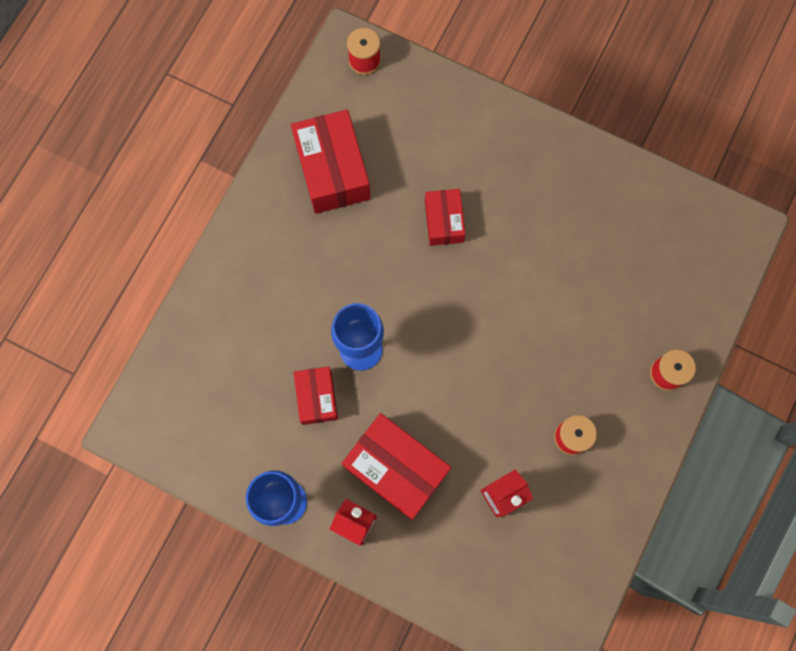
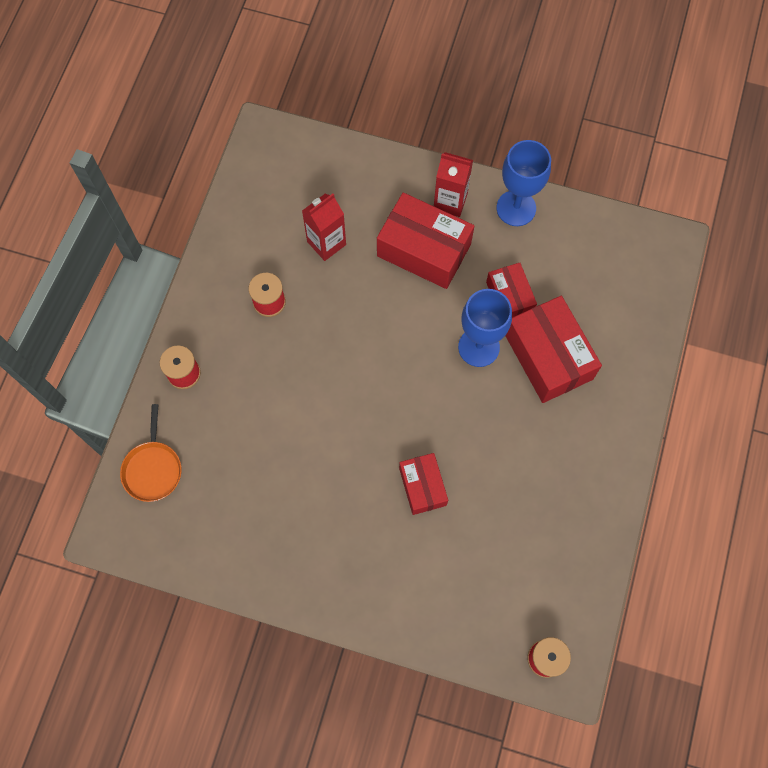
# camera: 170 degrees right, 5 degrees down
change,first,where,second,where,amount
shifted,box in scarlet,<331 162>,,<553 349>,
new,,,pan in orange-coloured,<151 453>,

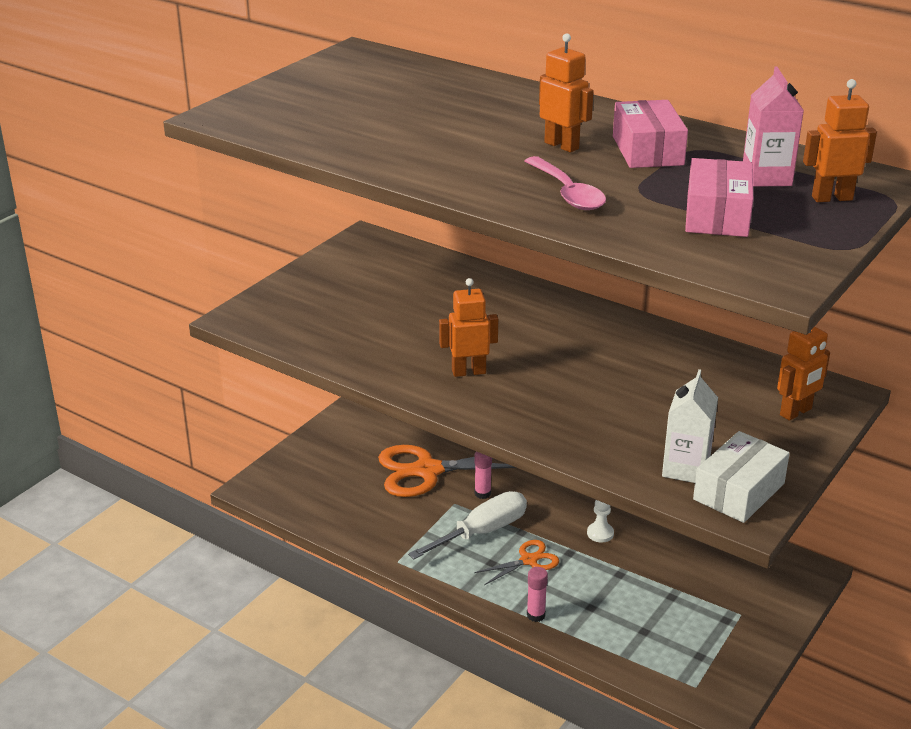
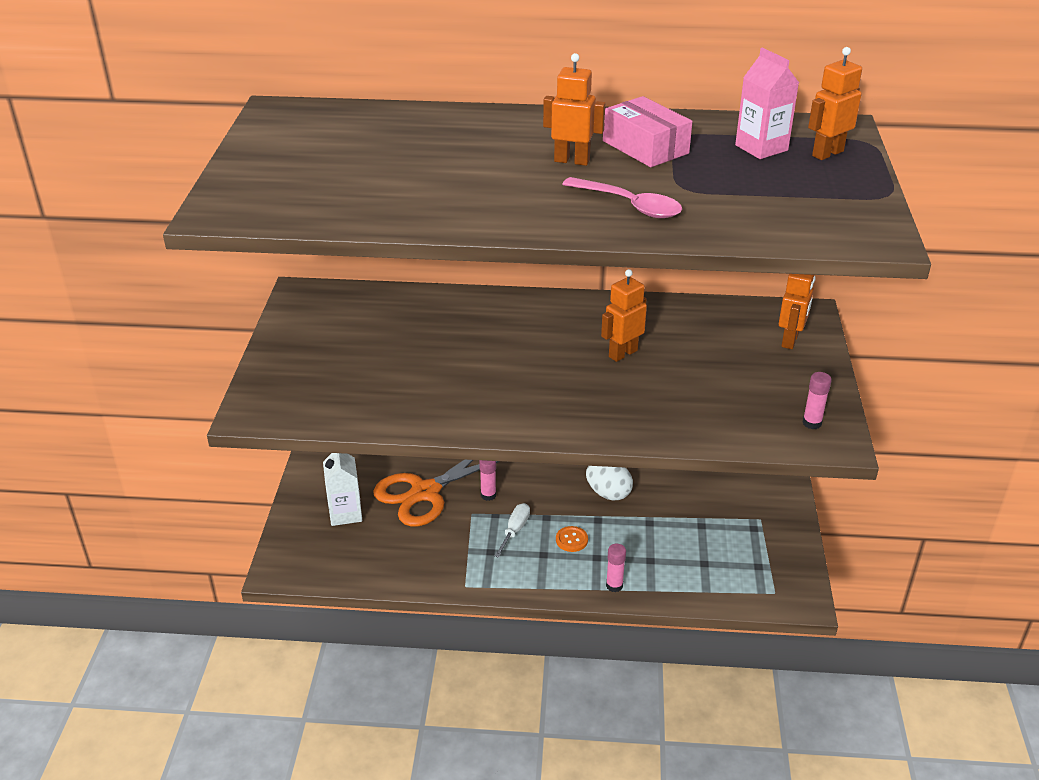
# camera: 30 degrees left, 5 degrees up
change,first,where,second,where,amount
gone,box in pink,<719 197>,,,
shifted,toy robot in orange-coloured,<468 327>,,<624 315>,
shifted,carton in pure white,<690 426>,,<342 489>,
swapped,box in pure white,<741 477>,glue stick in pink,<817 400>,
scaled,hand screwdriver in pure white,<467 525>,,<512 530>,x0.57
swapped,pawn in pure white,<600 521>,egg shape in pure white,<609 483>,
swapped,pair of scissors in orange-coloured,<516 562>,sewing button in orange-coloured,<572 539>,

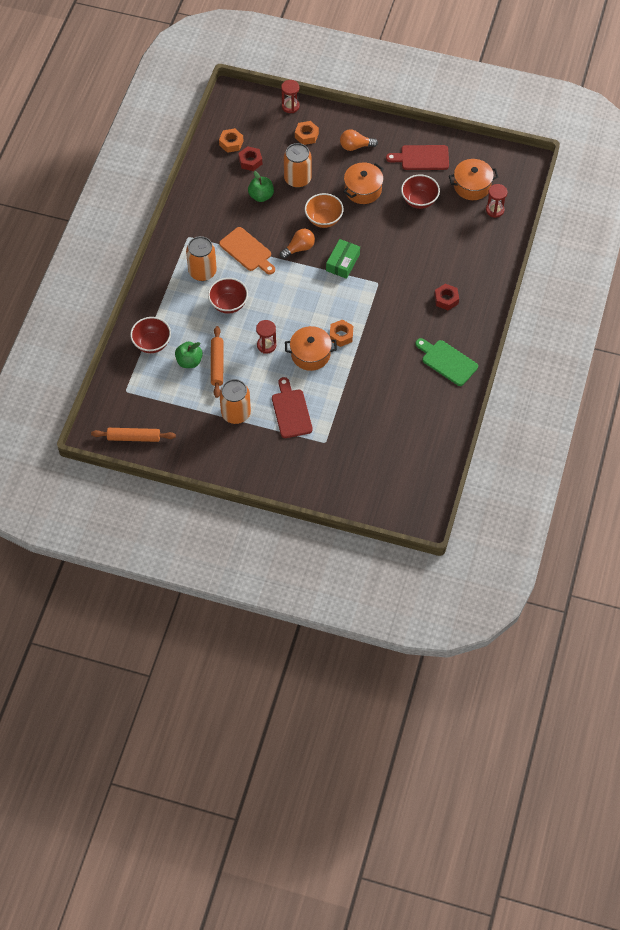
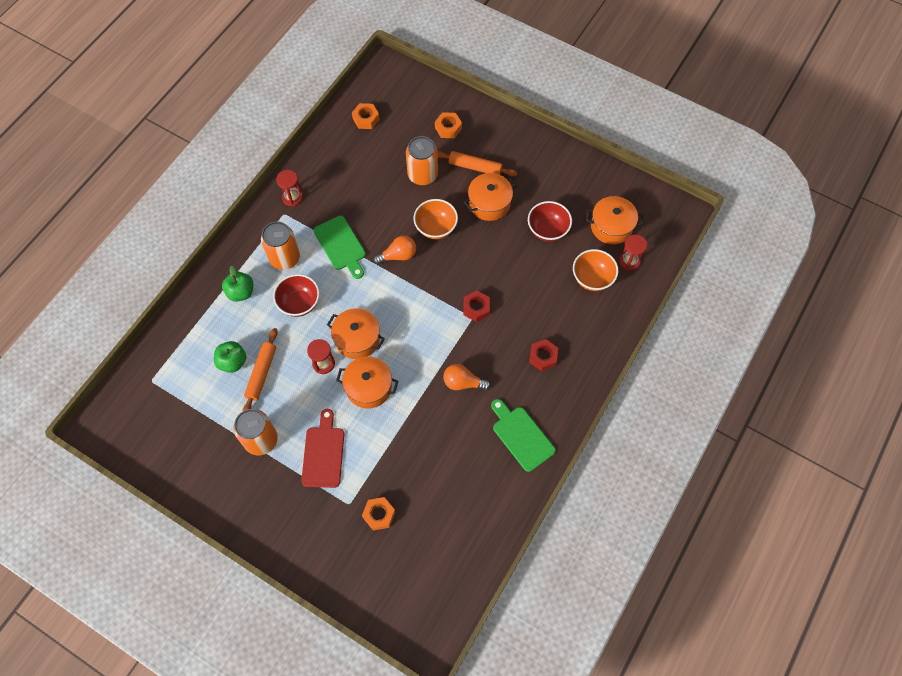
# camera: 15 degrees right, 5 degrees up
change,first,where,second,where,amount
shifted,sandglass in scarlet,<290 96>,,<289 188>,
shifted,bulb in orange-coloured,<359 140>,,<467 377>,
gone,chopping board in scarlet,<417 157>,,,
shifted,hex nut in scarlet,<250 158>,,<476 306>,
shifted,apple in leaf-green,<261 186>,,<237 283>,
repainted,chopping board in orange-coloured,<247 250>,chopping board in leaf-green,<339 247>,
gone,box in leaf-green,<343 259>,,,
gone,serving bowl in scarlet,<150 335>,,,
shifted,hex nut in orange-coloured,<341 333>,,<378 514>,
shifted,dough roller in orange-coloured,<133 435>,,<477 164>,
new,,,serving bowl in orange-coloured,<595 270>,
new,,,cooking pot in orange-coloured,<356 333>,

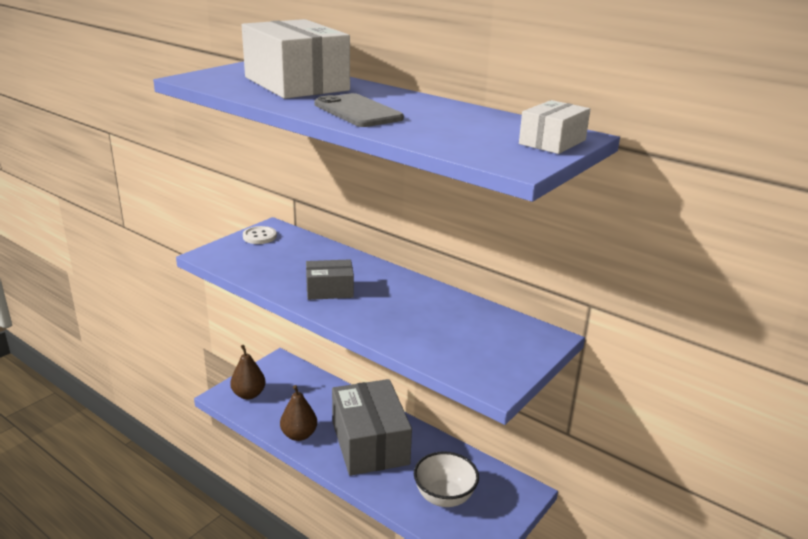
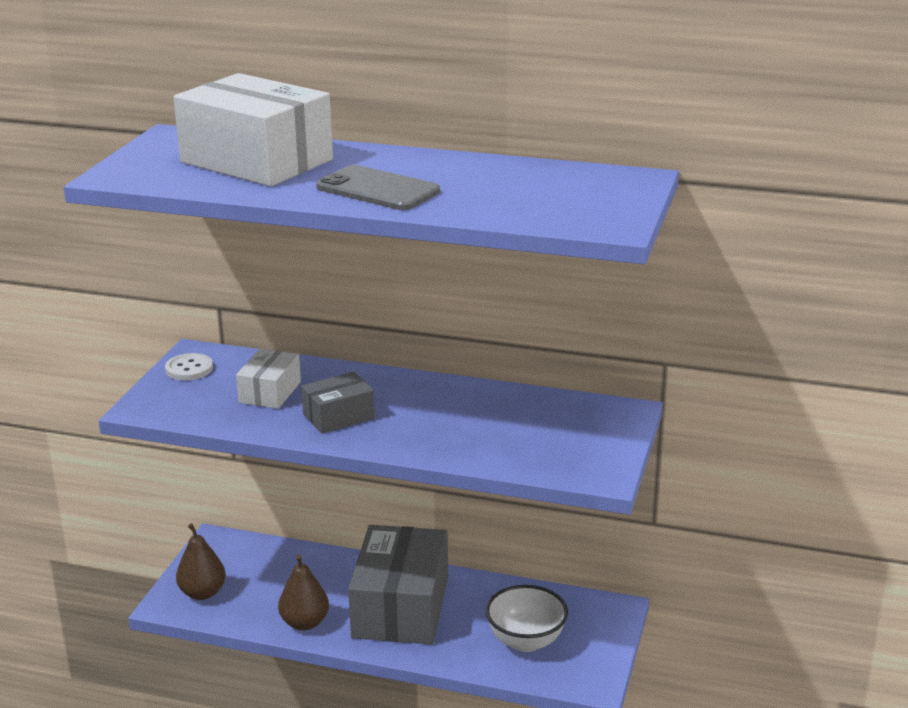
# camera: 20 degrees left, 0 degrees up
change,first,where,second,where,amount
shifted,box in pure white,<554 127>,,<268 379>,
rotated,box in gray,<372 427>,,<398 585>,45 degrees clockwise

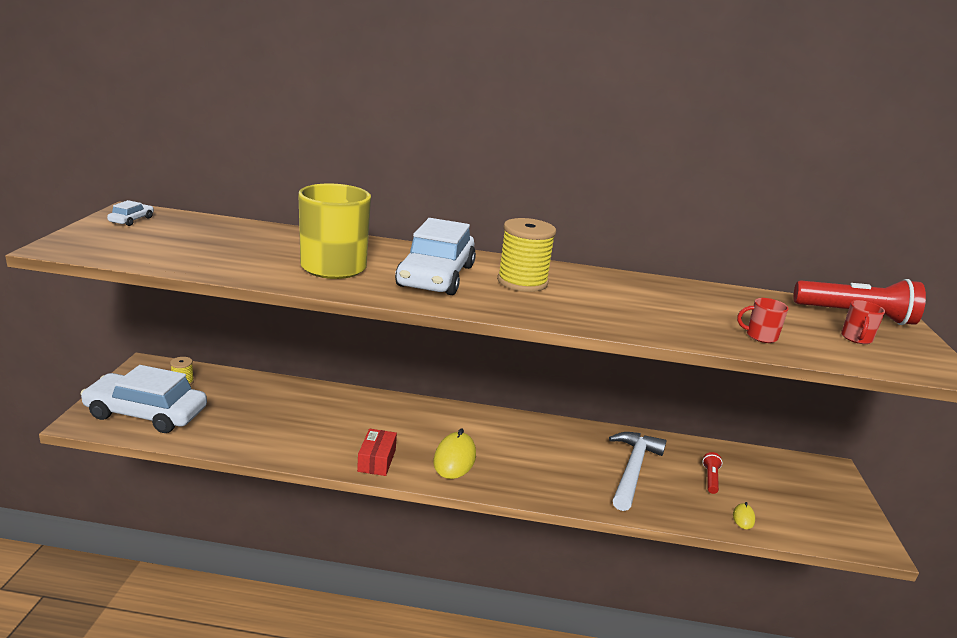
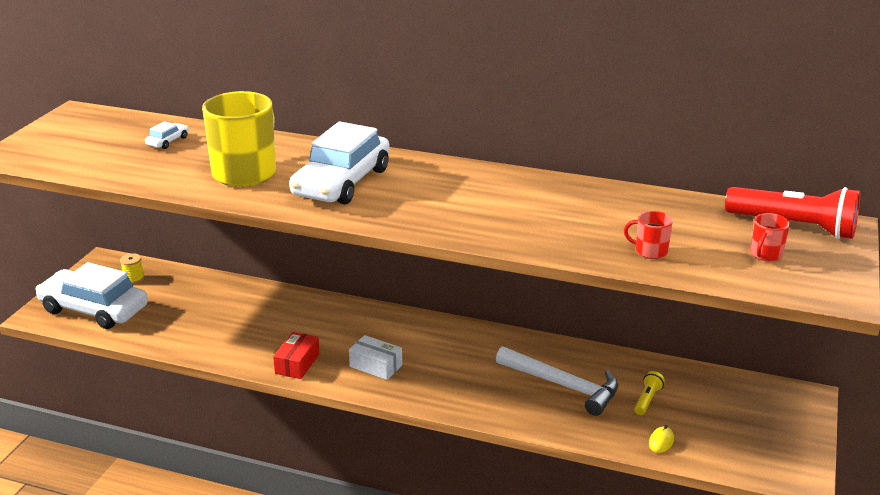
# camera: 15 degrees right, 5 degrees up
change,first,where,second,where,amount
shifted,toy car in pure white,<130 213>,,<167 135>,
gone,reel of thread in yellow,<526 255>,,,
swapped,PC mouse in yellow,<454 453>,box in pure white,<375 357>,
rotated,claw hammer in pure white,<638 471>,,<557 381>,90 degrees clockwise
repainted,flashlight in scarlet,<712 473>,flashlight in yellow,<649 393>,

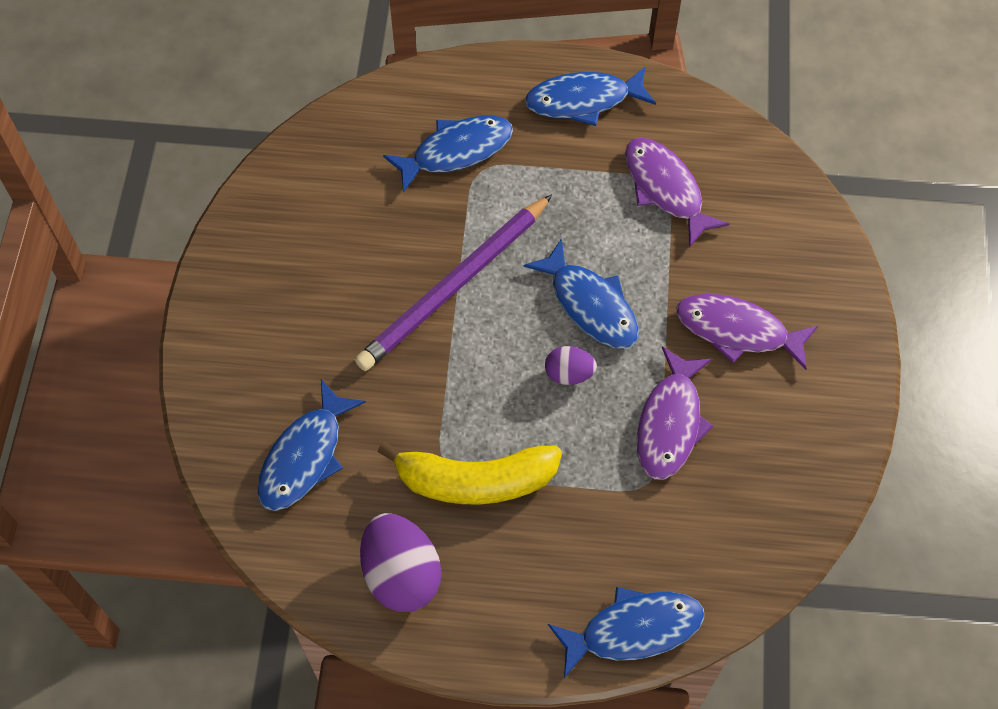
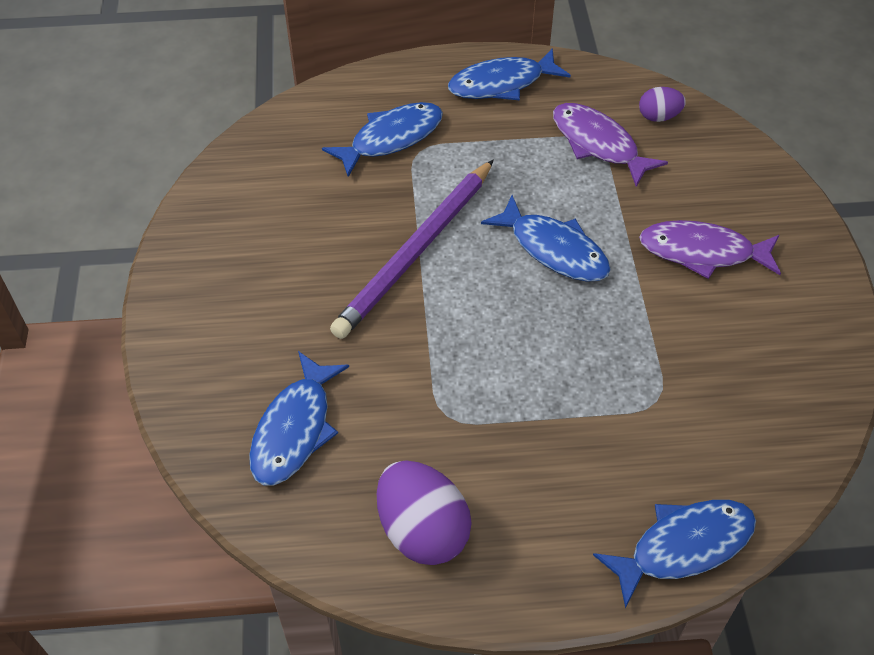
# camera: 10 degrees left, 10 degrees down
change,first,where,second,where,amount
shifted,egg shape in royal purple,<571 365>,,<662 104>,
gone,fish in royal purple,<675 413>,,,
gone,banana fruit in yellow,<470 473>,,,

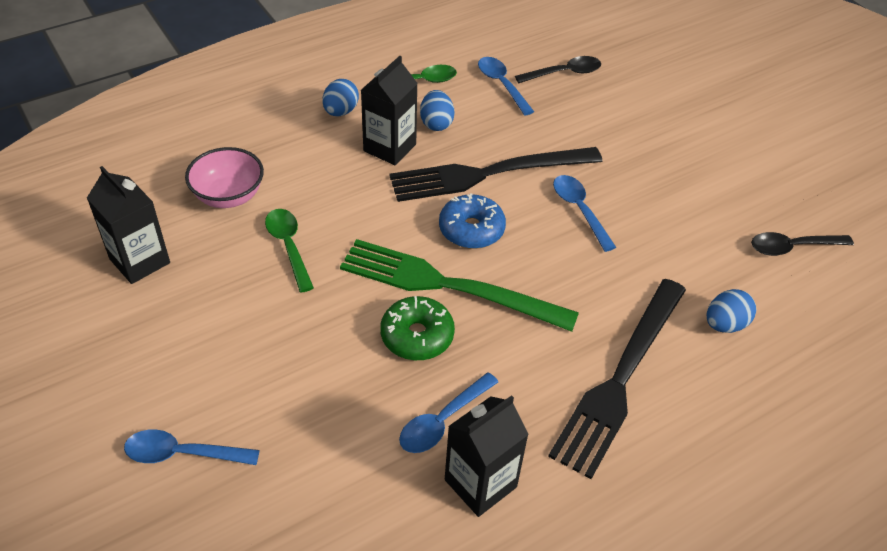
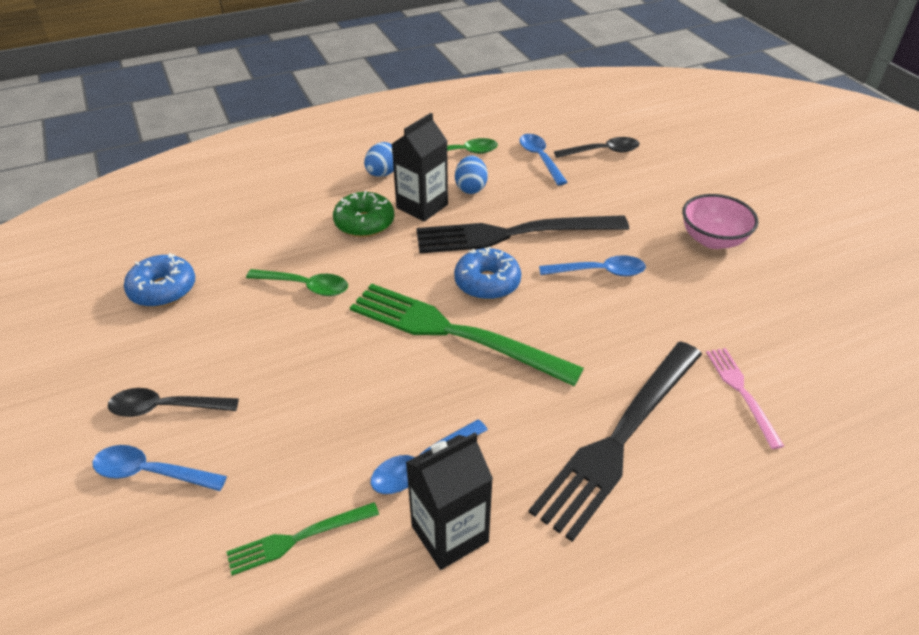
# camera: 10 degrees right, 5 degrees down
change,first,where,second,where,amount
shifted,serving bowl in pink,<224 177>,,<720 221>,
swapped,carton in jet-black,<128 225>,doughnut in cobalt,<159 280>,
rotated,tablespoon in cobalt,<584 213>,,<592 265>,105 degrees clockwise
rotated,tablespoon in leaf-green,<289 251>,,<297 282>,120 degrees clockwise
shifted,tablespoon in jet-black,<802 244>,,<173 402>,
swapped,egg shape in cobalt,<731 311>,dinner fork in pink,<745 398>,
shifted,doughnut in leaf-green,<417 328>,,<363 213>,
new,,,dinner fork in leaf-green,<302 539>,

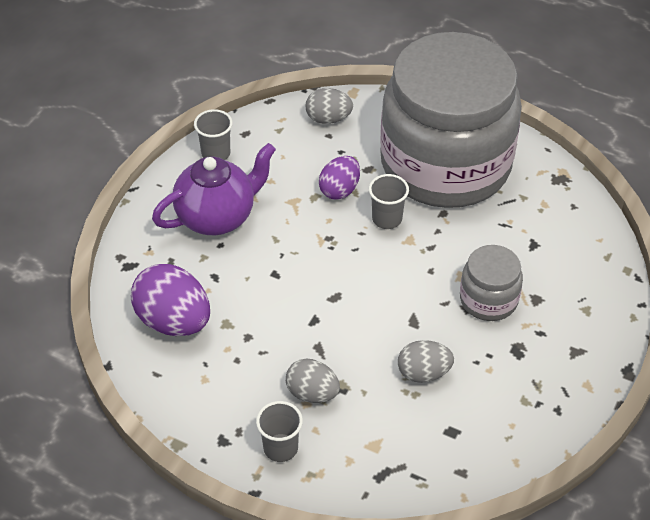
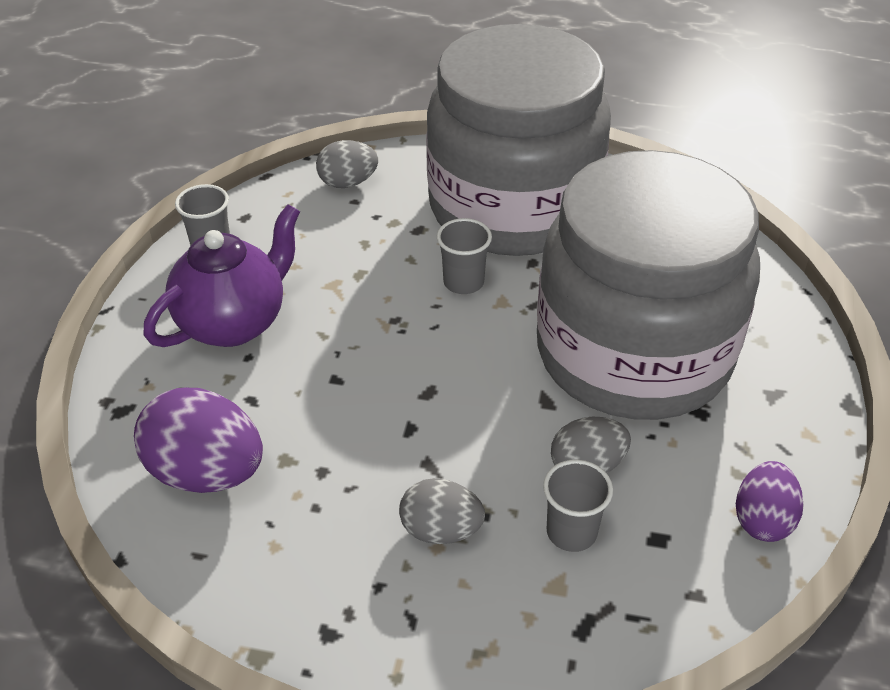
# camera: 15 degrees left, 5 degrees down
change,first,where,second,where,amount
shifted,egg shape in royal purple,<339 178>,,<770 501>,
scaled,jam jar in gray,<491 283>,,<648 285>,x2.43
shifted,tumbler in gray,<279 431>,,<578 505>,

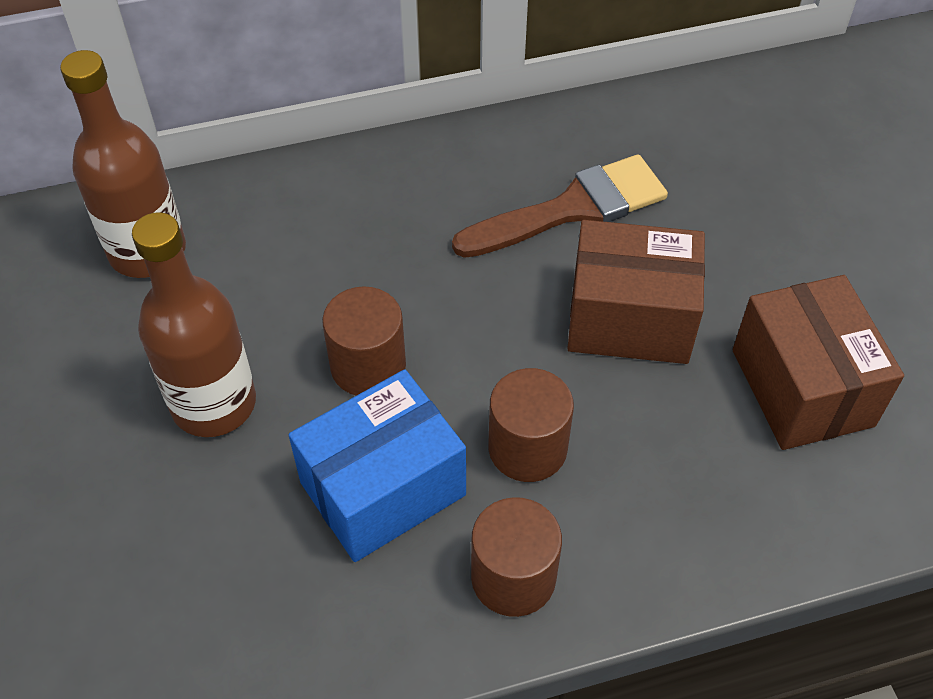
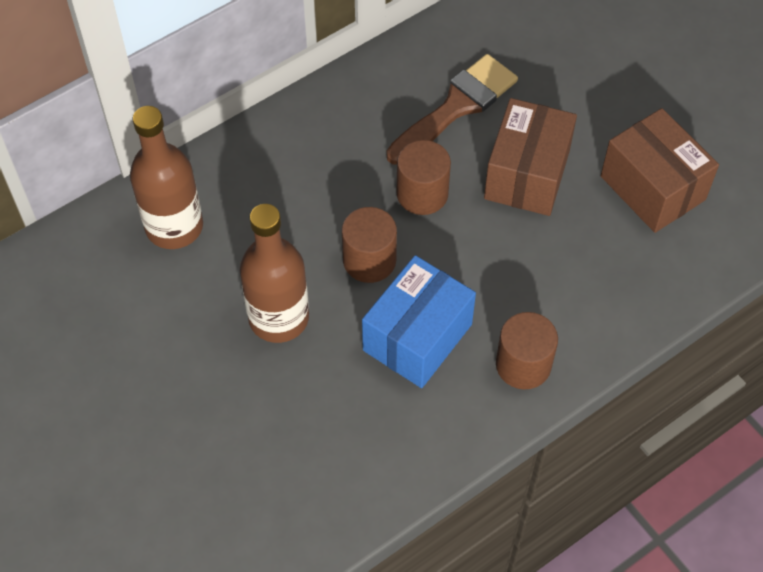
# camera: 20 degrees left, 5 degrees up
change,first,where,second,where,amount
rotated,box in dark brown,<636 292>,,<530 157>,60 degrees counterclockwise
shifted,cylinder in dark brown,<531 425>,,<424 177>,

